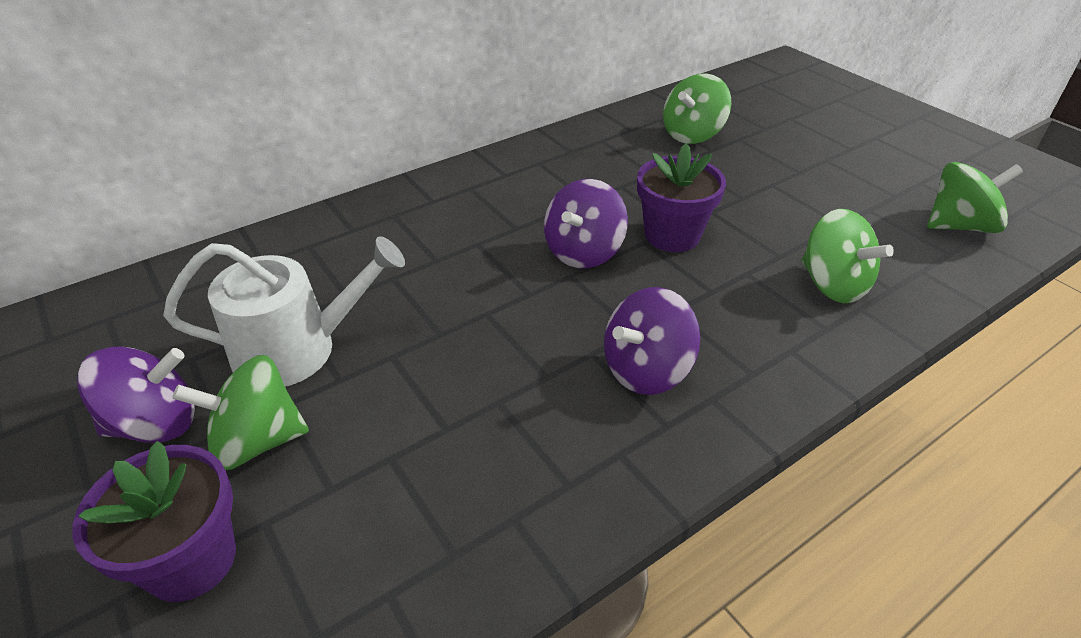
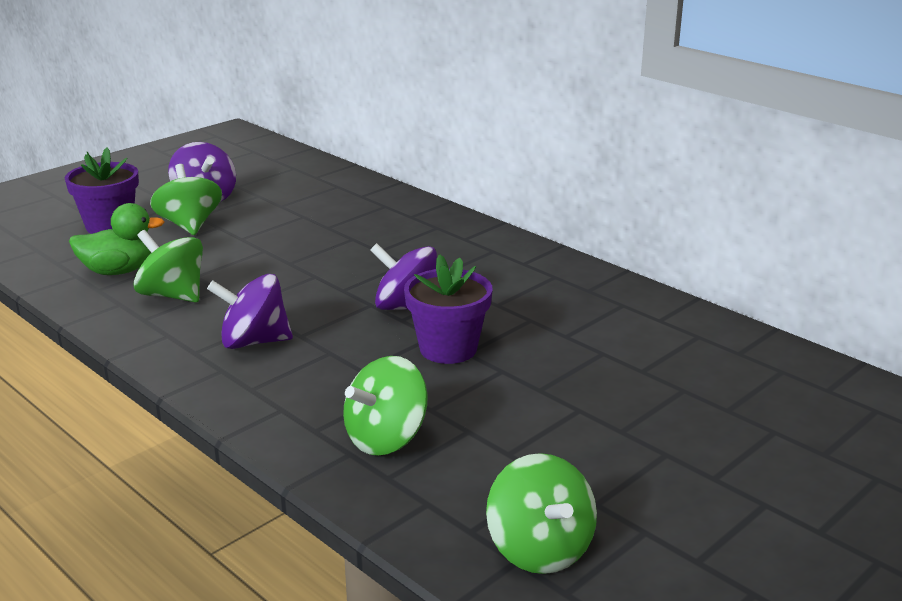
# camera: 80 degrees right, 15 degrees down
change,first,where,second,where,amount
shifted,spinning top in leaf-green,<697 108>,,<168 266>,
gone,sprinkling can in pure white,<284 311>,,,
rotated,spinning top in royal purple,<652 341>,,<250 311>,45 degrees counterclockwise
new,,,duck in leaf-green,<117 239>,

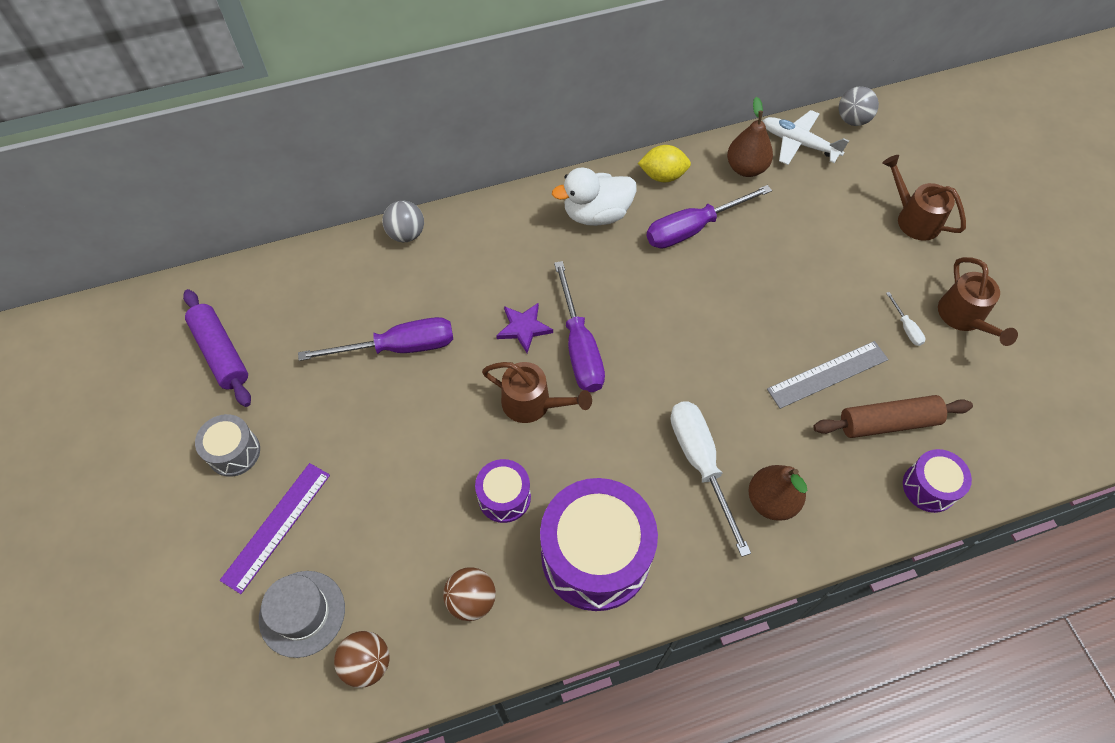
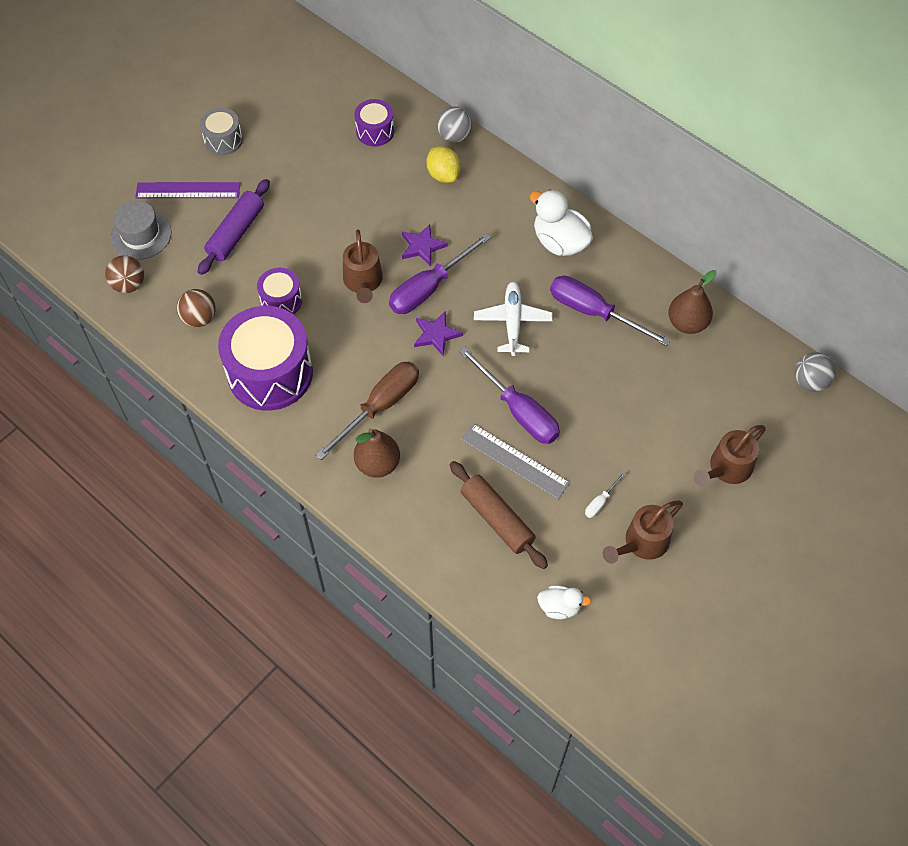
# camera: 60 degrees right, 0 degrees up
change,first,where,second,where,amount
shifted,toy plane in pure white,<805 137>,,<513 319>,
shifted,lemon in yellow,<664 163>,,<443 164>,
rotated,sprinkling can in dark brown,<924 198>,,<730 456>,150 degrees counterclockwise
shifted,dough roller in royal purple,<217 348>,,<234 227>,
shifted,hand screwdriver in royal purple,<375 339>,,<509 395>,
repainted,hand screwdriver in pure white,<710 479>,hand screwdriver in dark brown,<367 411>,
shifted,drum in royal purple,<937 481>,,<374 122>,
new,,,five-pointed star in royal purple,<438 333>,
new,,,duck in pure white,<564 602>,

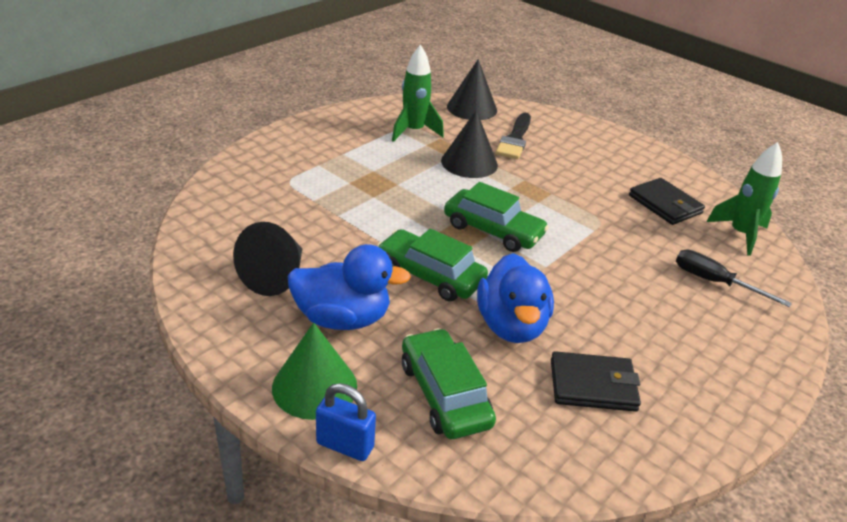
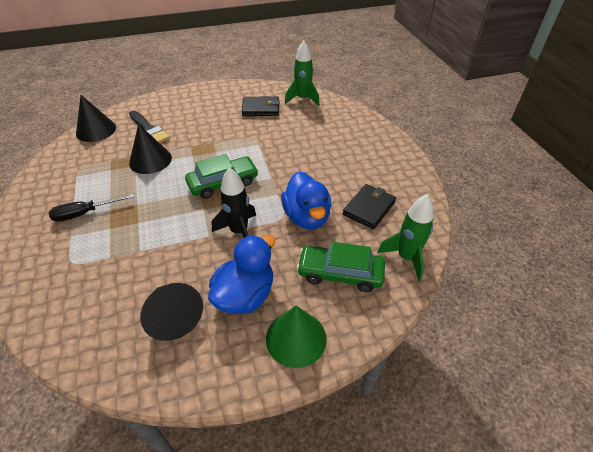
# camera: 55 degrees left, 10 degrees up
change,first,where,second,where,amount
shifted,spaceship in leaf-green,<418 93>,,<405 237>,
swapped,toy car in leaf-green,<432 265>,spaceship in jet-black,<234 202>,
shifted,hand screwdriver in jet-black,<734 278>,,<91 208>,
rotated,duck in cobalt,<515 298>,,<306 200>,45 degrees clockwise
gone,small lock in cobalt,<346 422>,,,

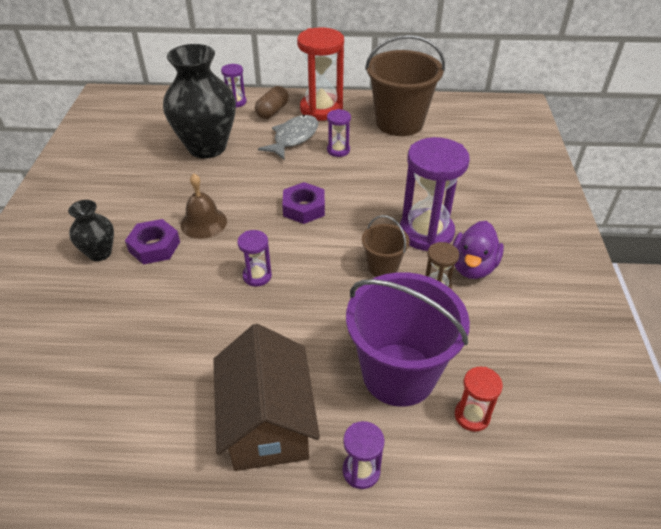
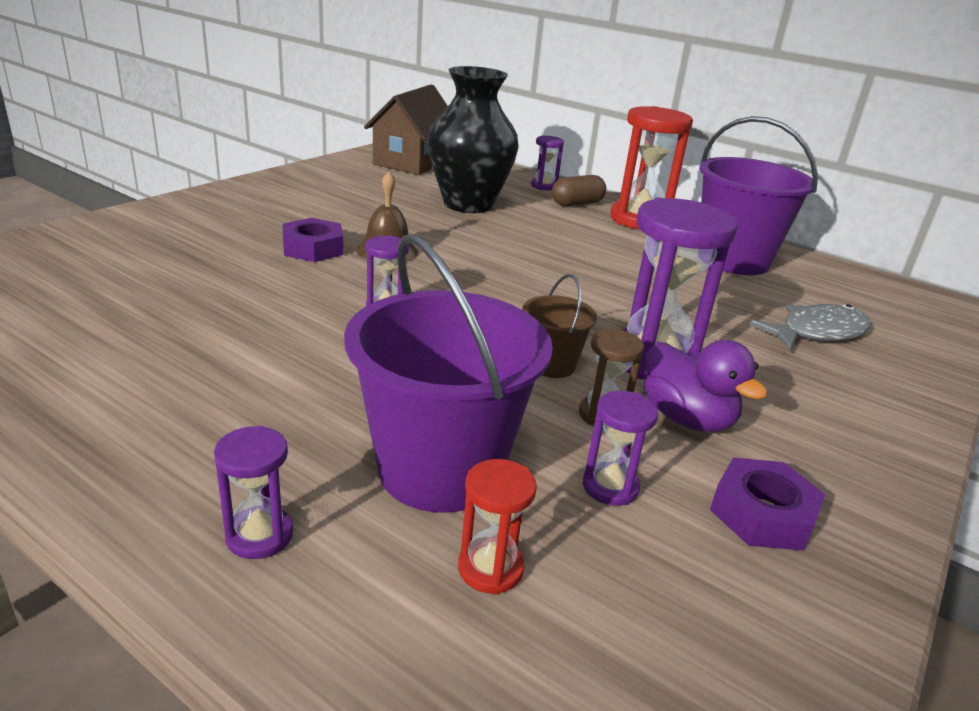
# camera: 30 degrees right, 15 degrees down
change,first,where,second,where,amount
repainted,pail in dark brown,<405 85>,pail in royal purple,<758 195>,
shifted,sandglass in royal purple,<339 133>,,<620 448>,
shifted,fish in gray,<288 137>,,<811 327>,
shifted,hex nut in royal purple,<303 203>,,<767 504>,
gone,vase in jet-black,<91 230>,,,
rotated,duck in royal purple,<478 250>,,<706 386>,90 degrees counterclockwise
shifted,house in dark brown,<266 397>,,<406 130>,

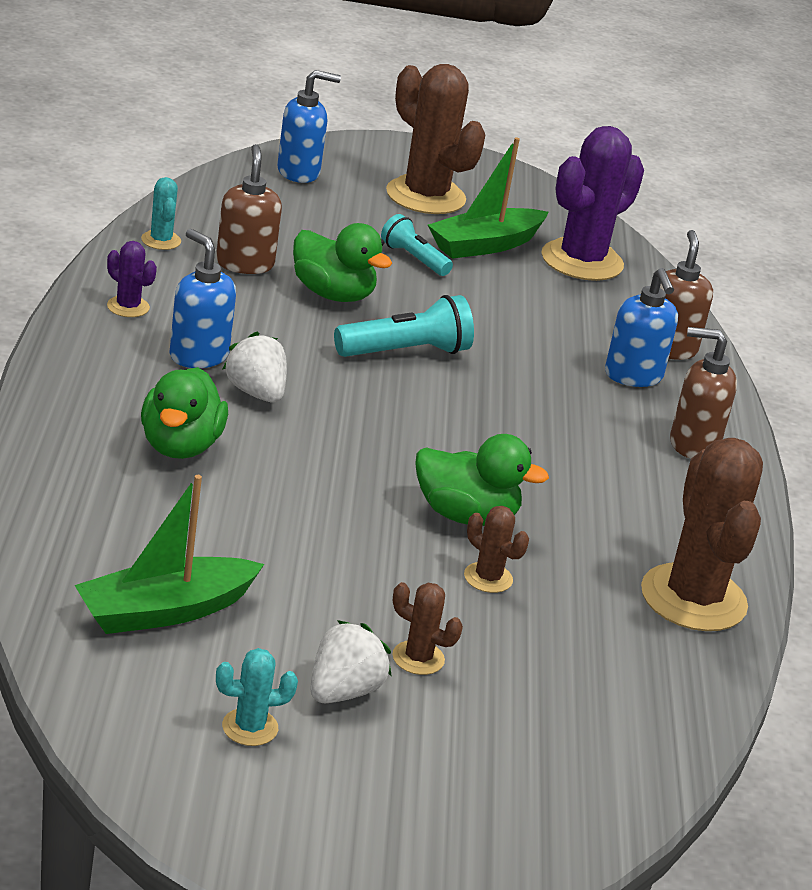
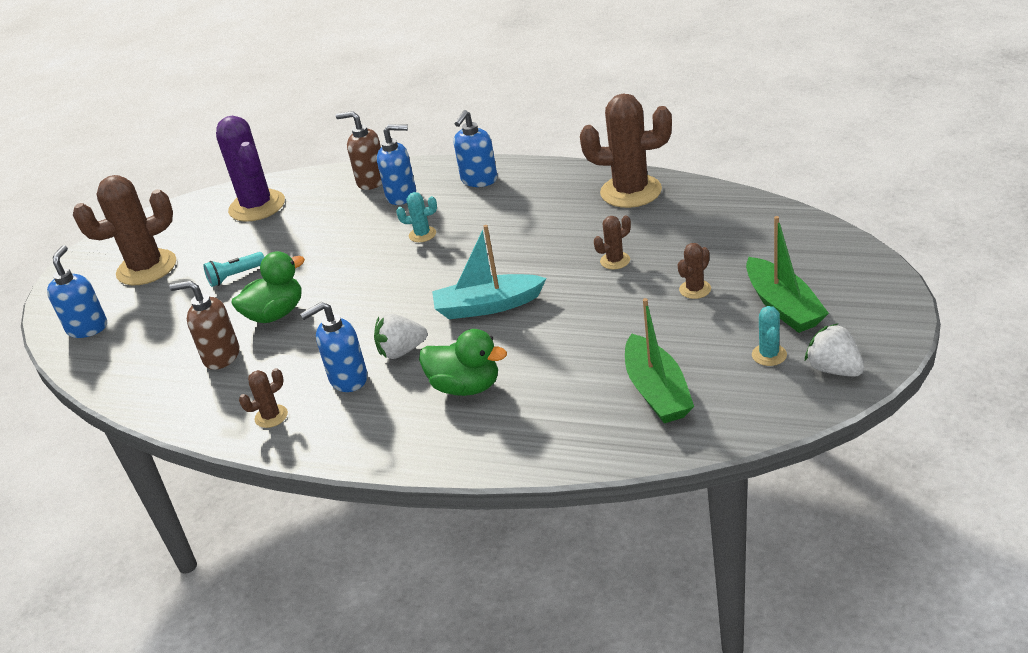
# camera: 65 degrees left, 5 degrees up
change,first,where,second,where,amount
shifted,toy boat in leaf-green,<488 198>,,<787 274>,
shifted,prickly plant in teal,<161 213>,,<416 217>,
repainted,prickly plant in royal purple,<132 279>,prickly plant in dark brown,<263 398>,
gone,flashlight in teal,<404 326>,,,
repainted,soap pump in dark brown,<703 393>,soap pump in cobalt,<475 148>,
gone,duck in leaf-green,<482 480>,,,
shifted,strawberry in pure white,<351 662>,,<834 350>,
new,,,toy boat in teal,<489 272>,

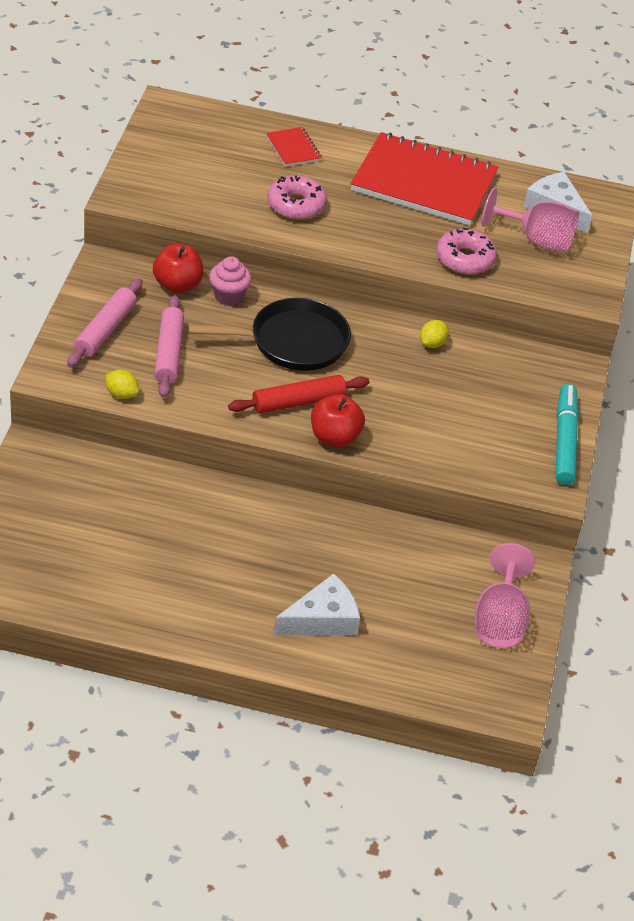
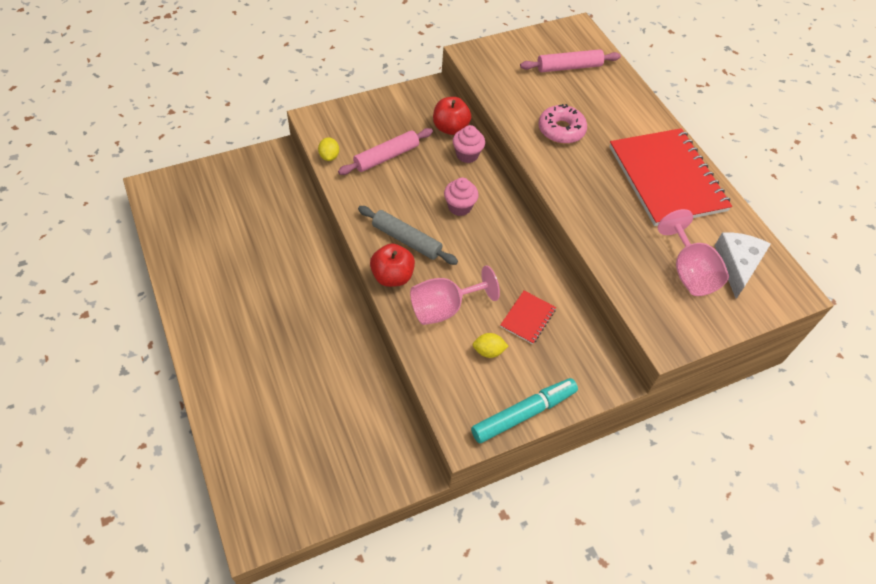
# camera: 55 degrees right, 10 degrees up
change,first,where,second,where,amount
shifted,notepad in scarlet,<294 147>,,<528 317>,
gone,doughnut in pink,<466 251>,,,
shifted,dough roller in pink,<104 323>,,<570 60>,
swapped,pan in jet-black,<269 334>,muffin in pink,<461 197>,
shifted,lemon in yellow,<434 334>,,<490 345>,
repainted,dough roller in scarlet,<298 394>,dough roller in gray,<408 235>,
shifted,chalice in pink,<505 595>,,<455 295>,
gone,cheese wedge in pure white,<317 604>,,,

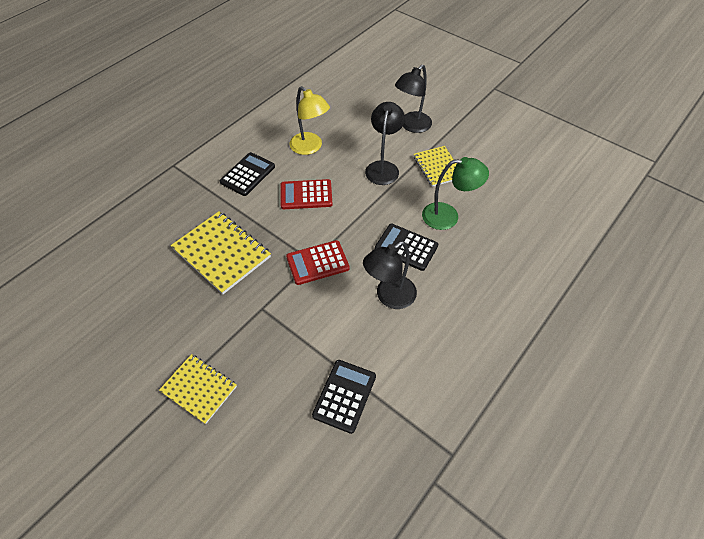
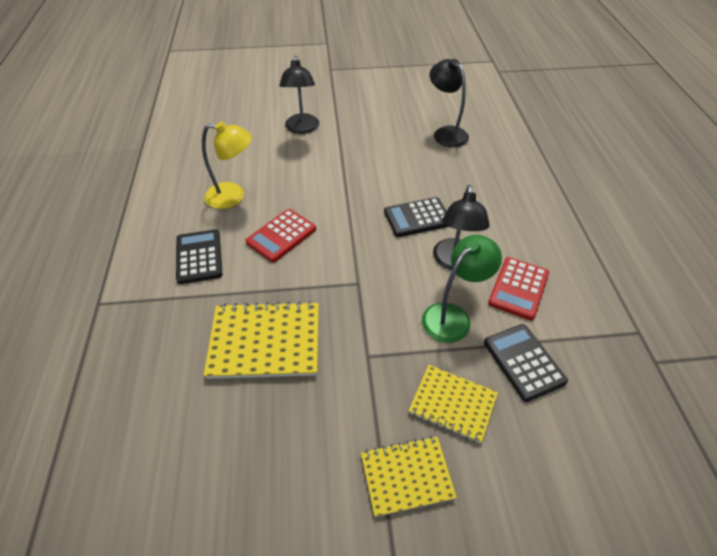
# camera: 45 degrees left, 5 degrees down
change,first,where,second,where,amount
shifted,reading lamp in jet-black,<385 143>,,<449 103>,
shifted,notepad in yellow,<435 166>,,<453 404>,
shifted,reading lamp in leaf-green,<455 193>,,<462 289>,
shifted,adding machine in scarlet,<318 262>,,<518 288>,

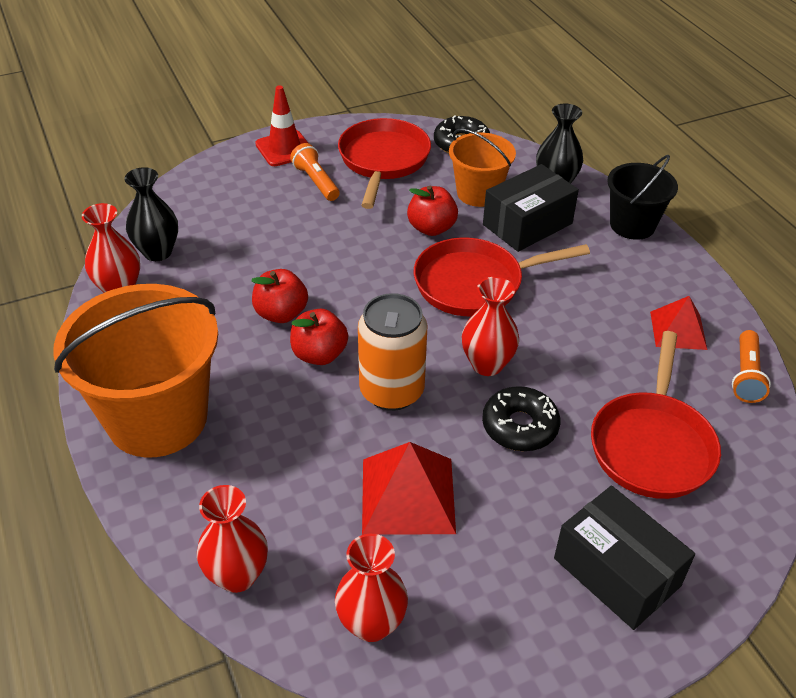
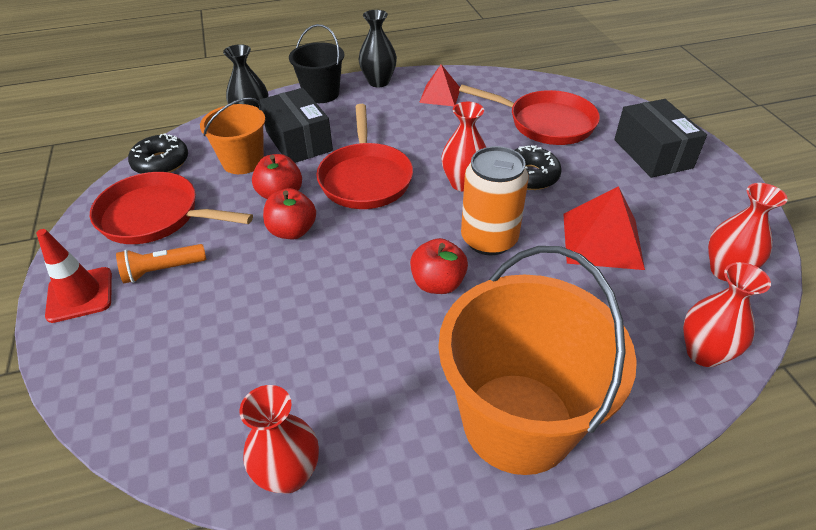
# camera: 80 degrees left, 0 degrees up
change,first,where,second,where,amount
shifted,vase in jet-black,<151 214>,,<377 48>,
shifted,apple in scarlet,<280 296>,,<289 213>,
gone,flashlight in orange-coloured,<751 366>,,,
rotated,box in jet-black,<624 557>,,<660 138>,75 degrees counterclockwise

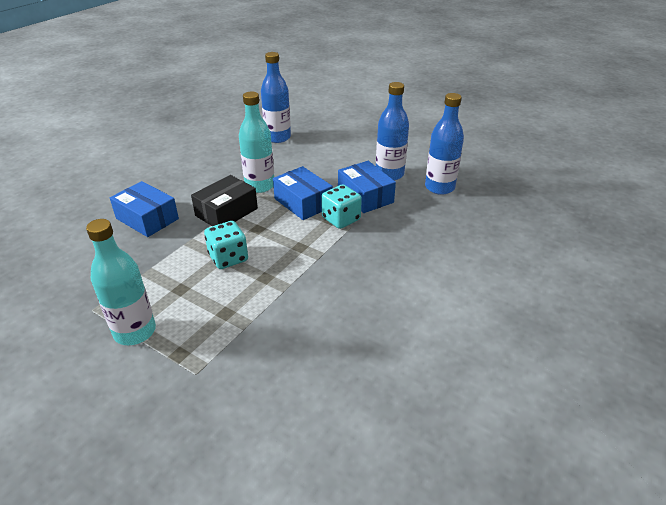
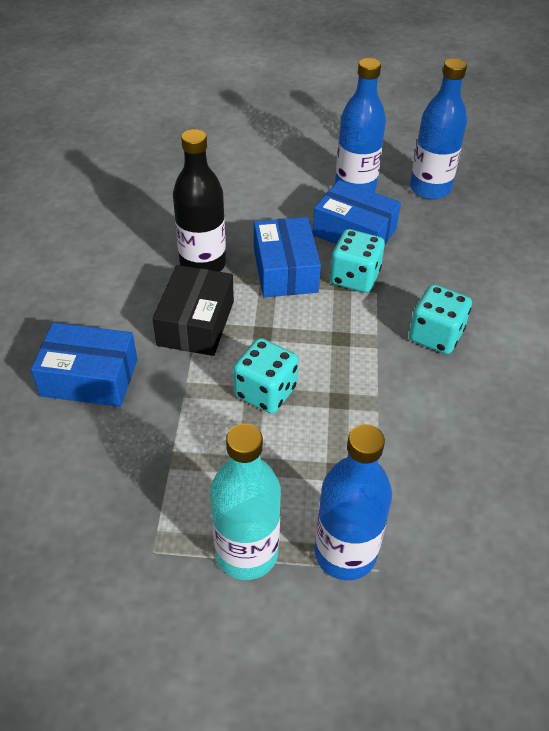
# camera: 30 degrees left, 10 degrees up
change,first,where,second,where,amount
shifted,flask in cobalt,<276 97>,,<353 502>,
repainted,flask in teal,<256 142>,flask in jet-black,<199 200>,
rotated,box in cobalt,<303 193>,,<287 257>,60 degrees clockwise
new,,,game die in teal,<440 319>,

